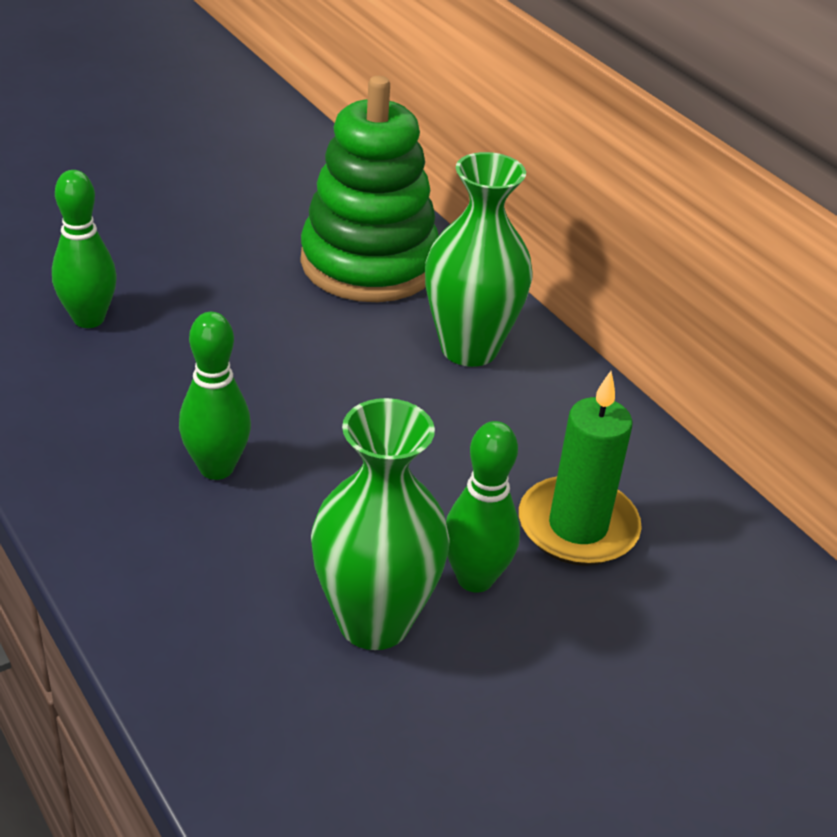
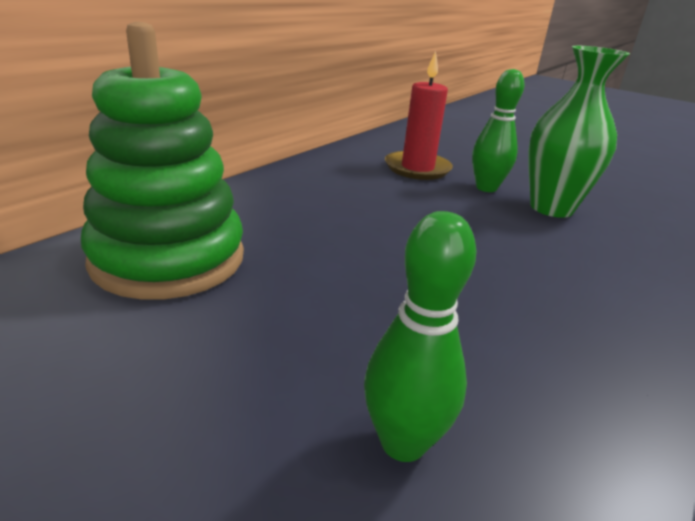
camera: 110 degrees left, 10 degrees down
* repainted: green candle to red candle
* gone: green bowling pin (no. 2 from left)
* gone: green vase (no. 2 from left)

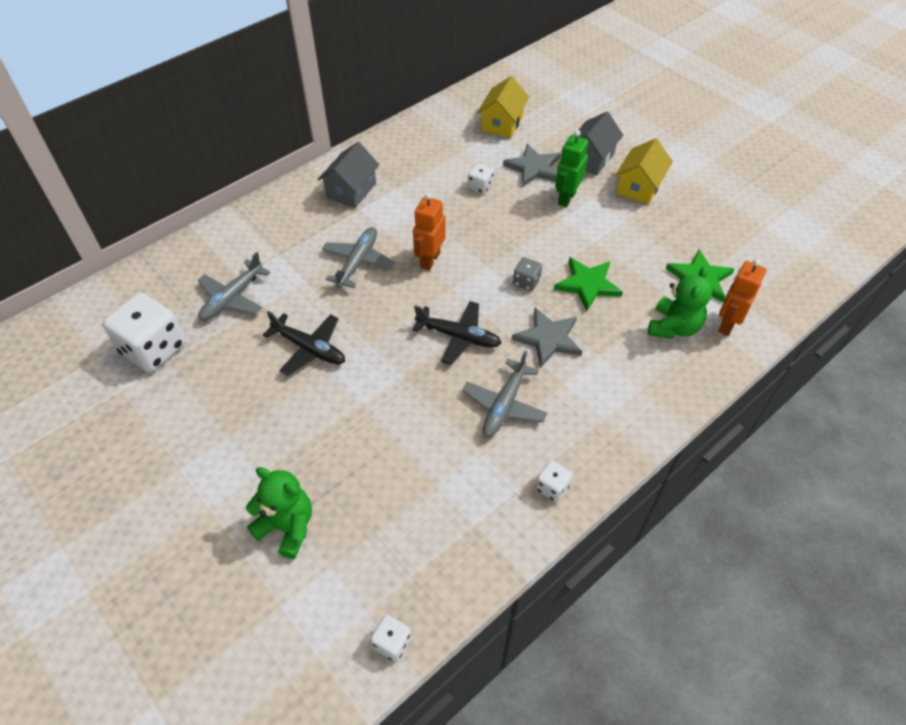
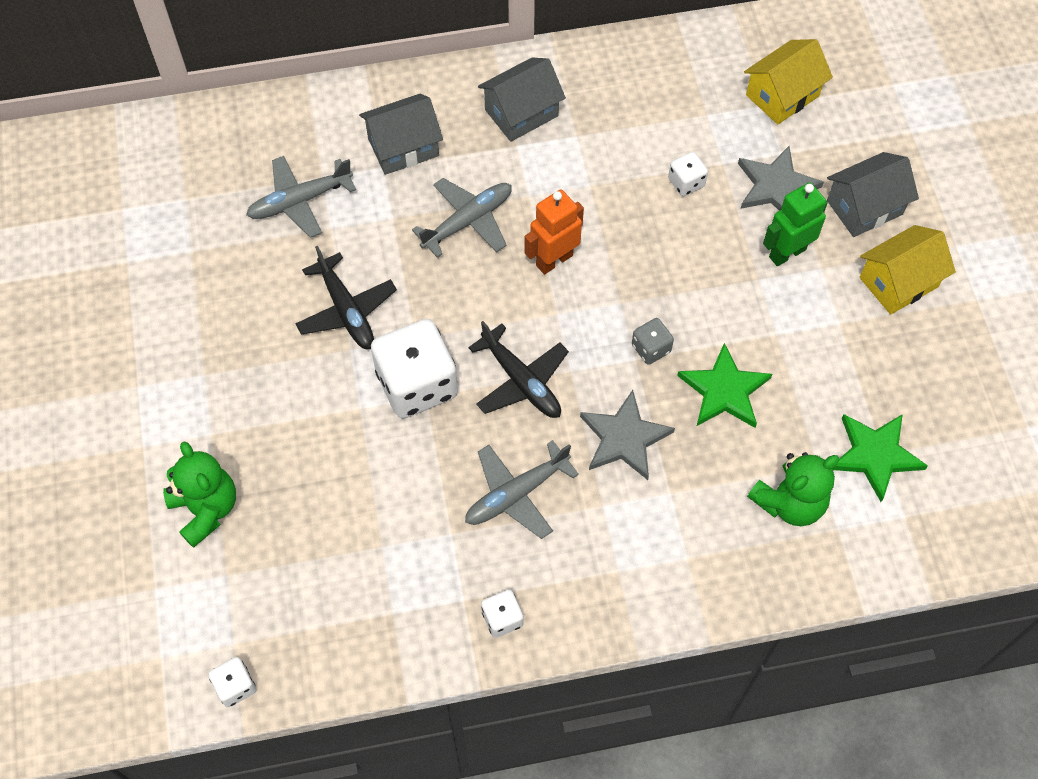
camera: 30 degrees right, 10 degrees up
* new: grey house (no. 1 from left)
* shifted: white dice (no. 1 from left in the first image) to white dice (no. 2 from left)
* gone: orange robot (no. 2 from left)

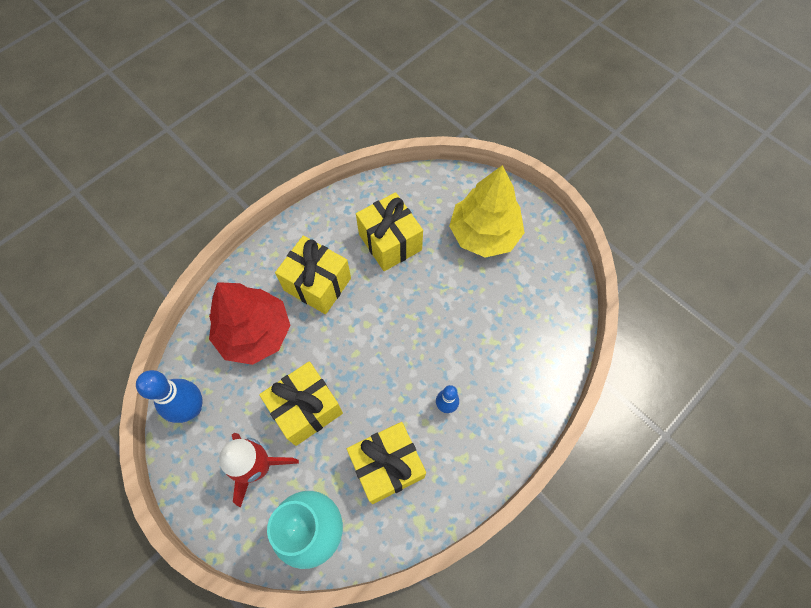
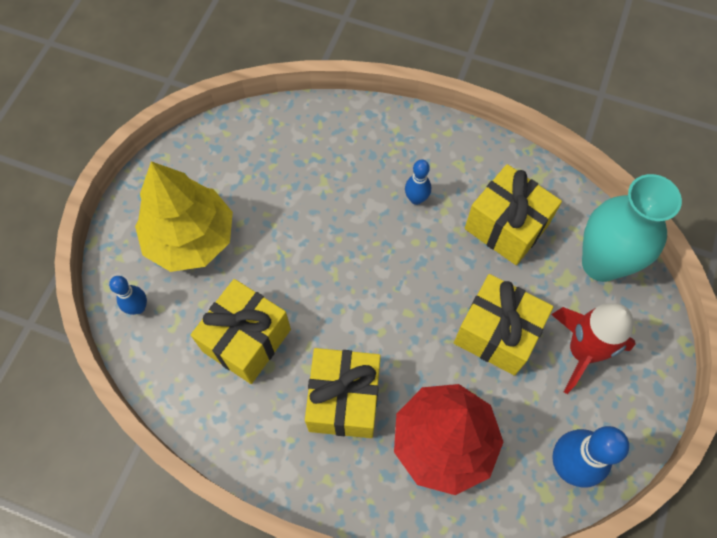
camera: 115 degrees left, 0 degrees up
* new: blue bowling pin (no. 1 from left)

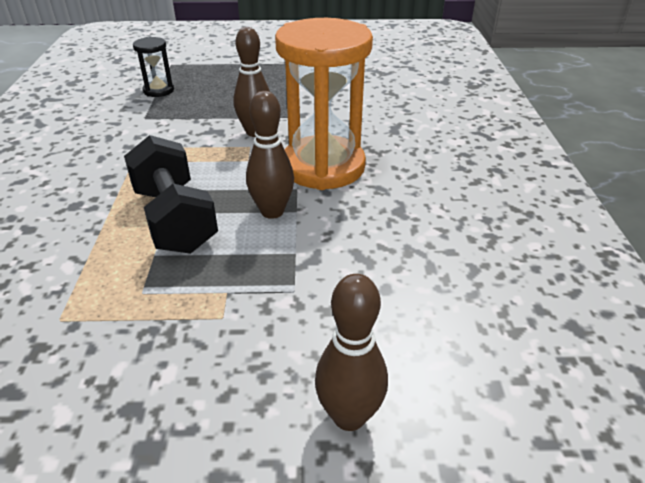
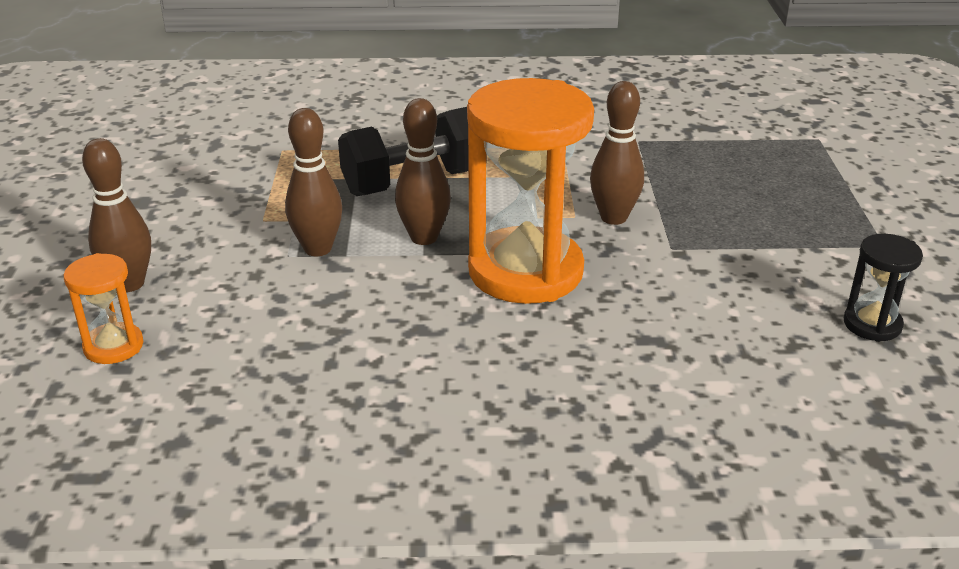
camera: 90 degrees right, 5 degrees down
* new: orange hourglass (no. 1 from left)
* new: brown bowling pin (no. 2 from left)
* shifted: black hourglass

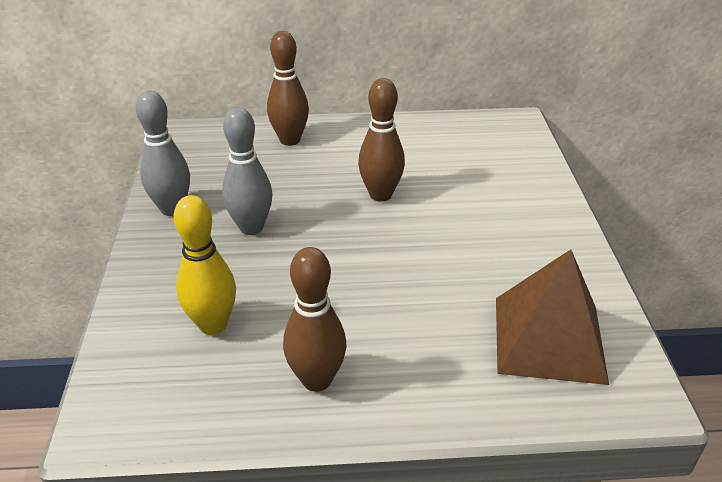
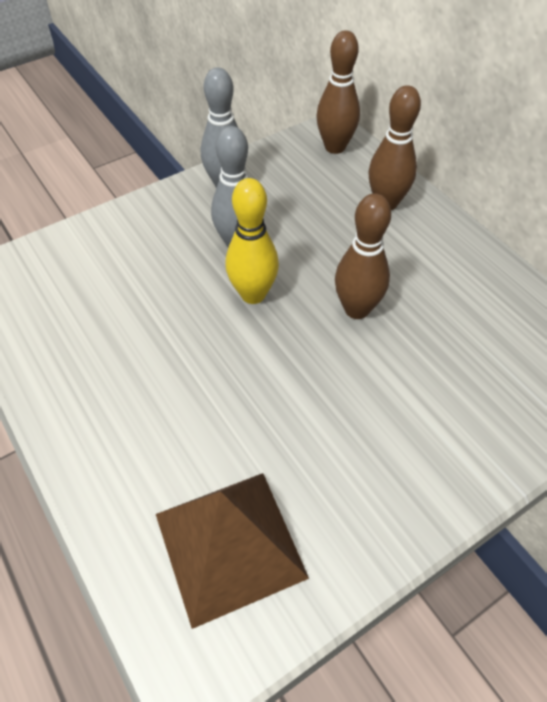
camera: 60 degrees right, 15 degrees up
* shifted: yellow bowling pin
* shifted: brown bowling pin (no. 2 from left in the first image) to brown bowling pin (no. 1 from left)

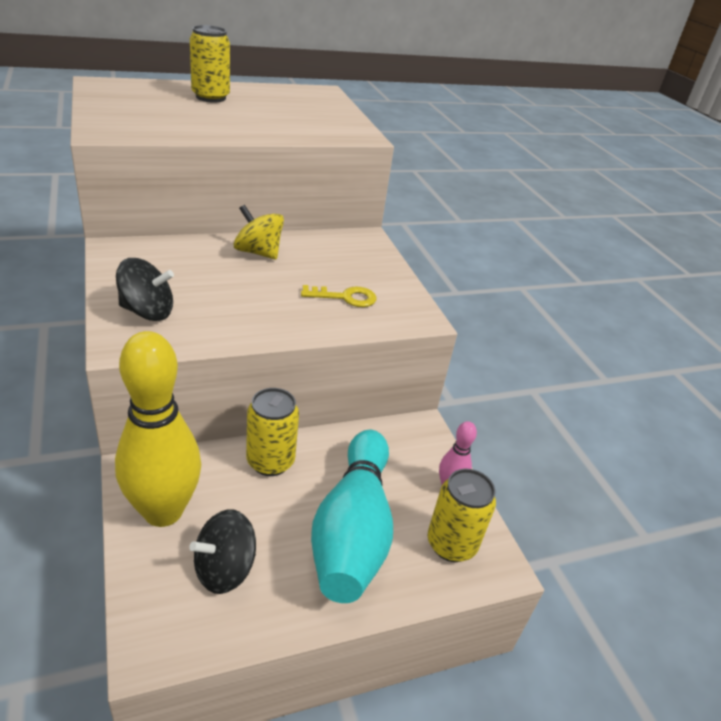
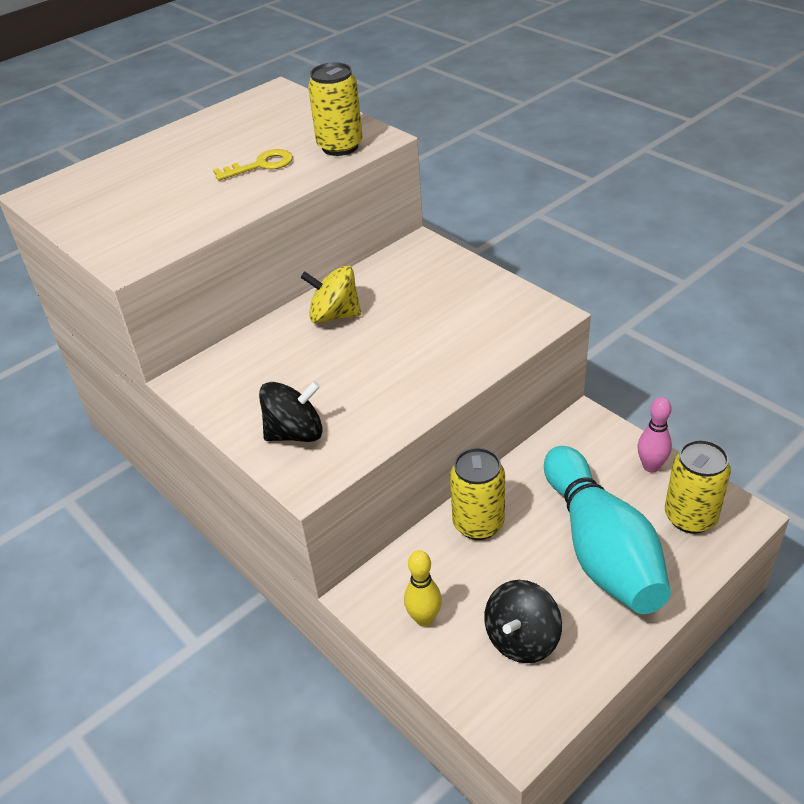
camera: 15 degrees left, 5 degrees up
* shifted: yellow key
* shifted: yellow can (no. 1 from left)
* scaled: yellow bowling pin x0.45

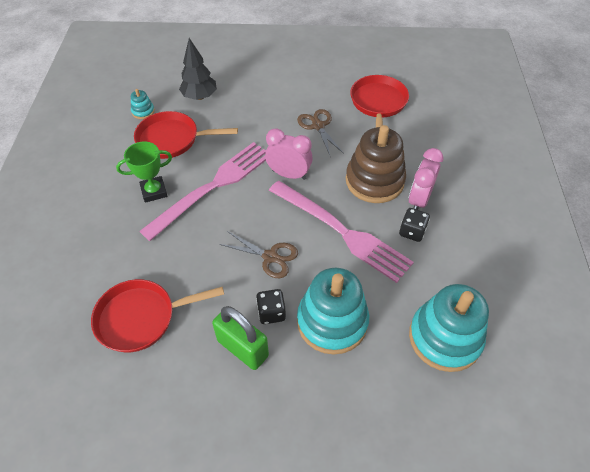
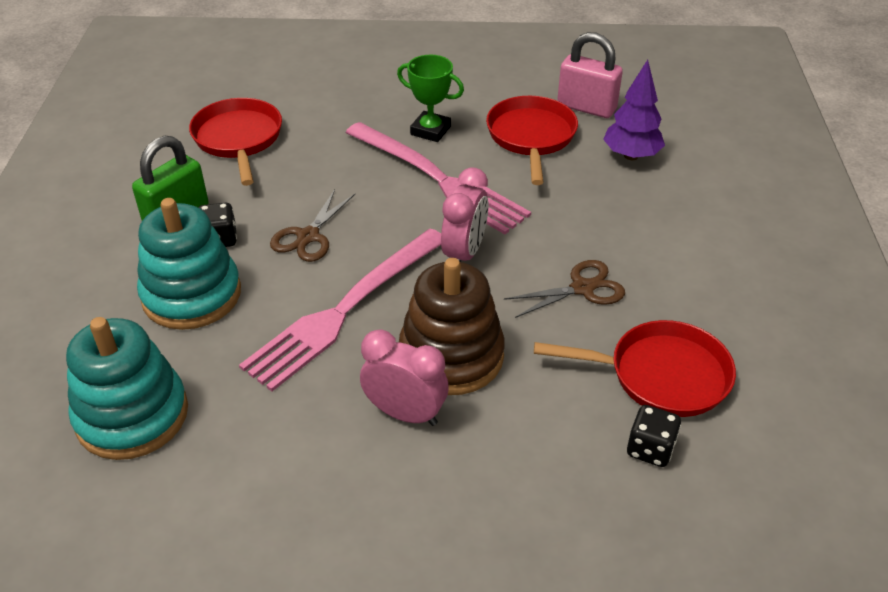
camera: 90 degrees right, 10 degrees down
* rotated: green trophy 45 degrees counterclockwise
* swapped: turquoise stacking toy (no. 1 from left) to pink padlock
* repainted: black tree to purple tree
* shifted: black dice (no. 2 from left)

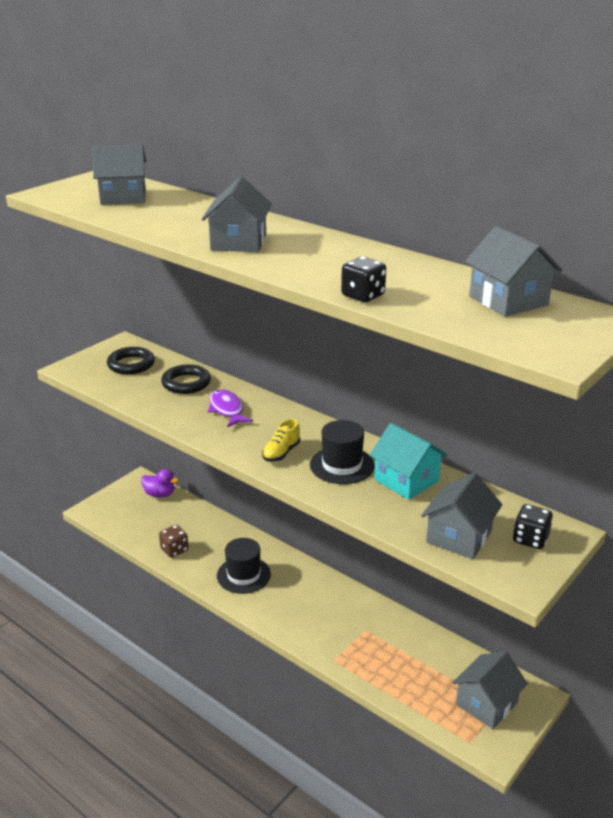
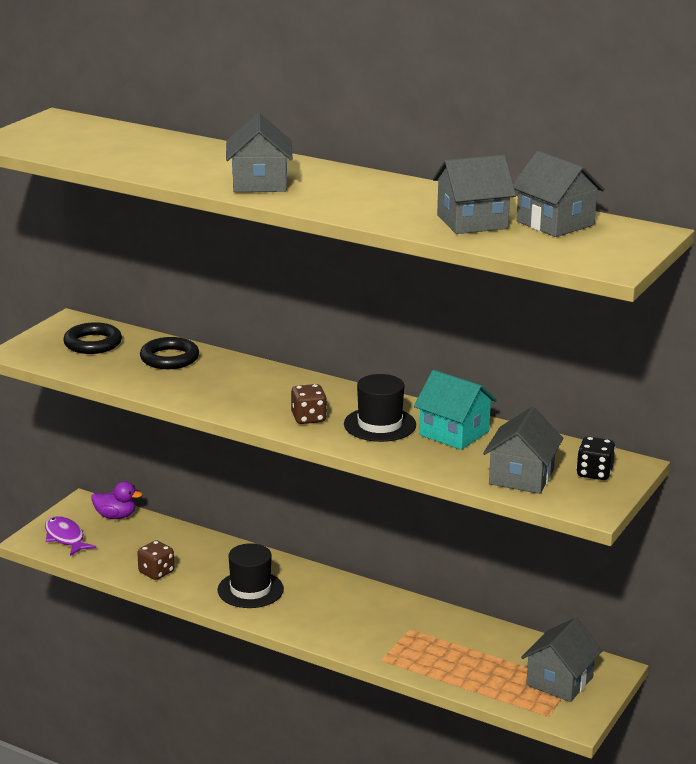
camera: 10 degrees left, 5 degrees down
* shifted: purple fish
* swapped: yellow shoe to brown dice (no. 2 from left)
* shifted: grey house (no. 1 from left in the first image) to grey house (no. 2 from left)
* gone: black dice (no. 1 from left)

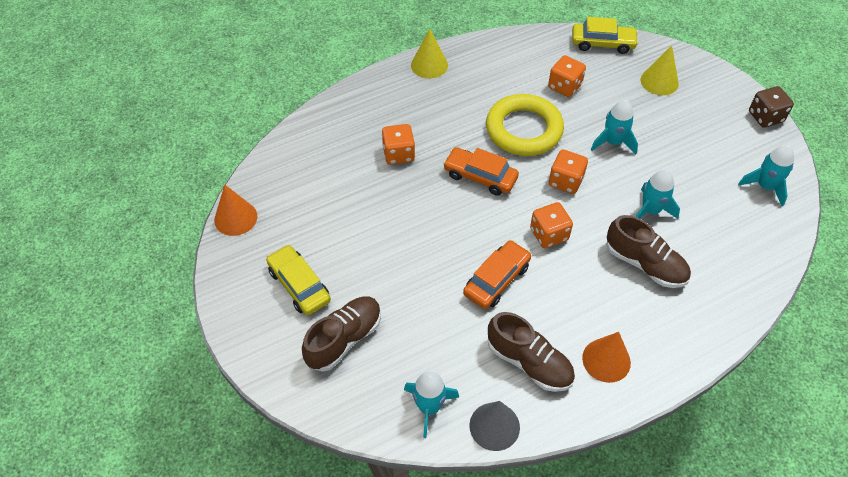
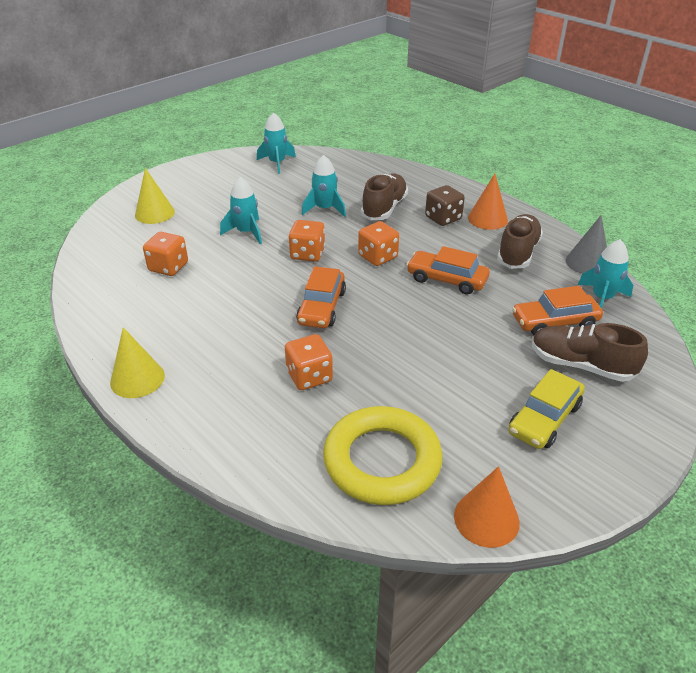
camera: 105 degrees left, 15 degrees down
* shifted: yellow ring
* shifted: brown dice
* new: orange car (no. 3 from left)
* gone: yellow car (no. 2 from left)

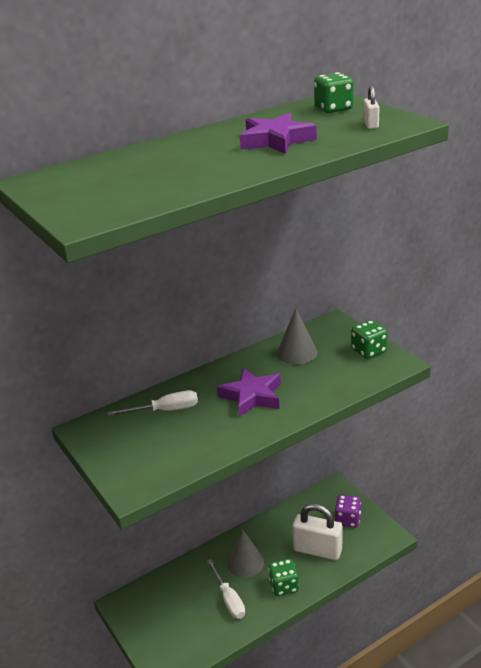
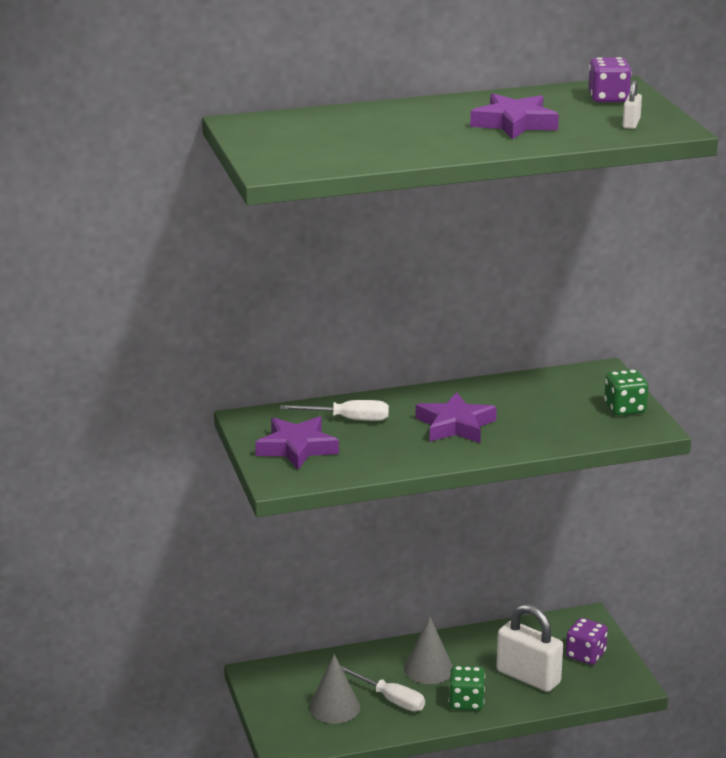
camera: 15 degrees right, 5 degrees down
* new: purple star (no. 1 from left)
* shifted: grey cone (no. 2 from left in the first image) to grey cone (no. 1 from left)
* rotated: white screwdriver (no. 2 from left) 45 degrees counterclockwise
* repainted: green dice (no. 2 from left) to purple dice (no. 2 from left)

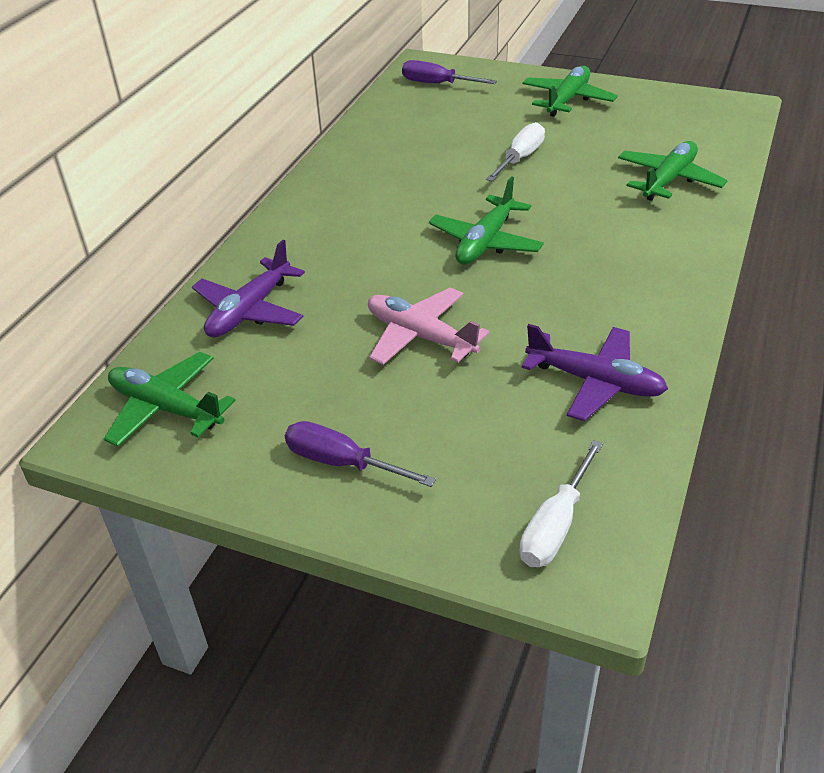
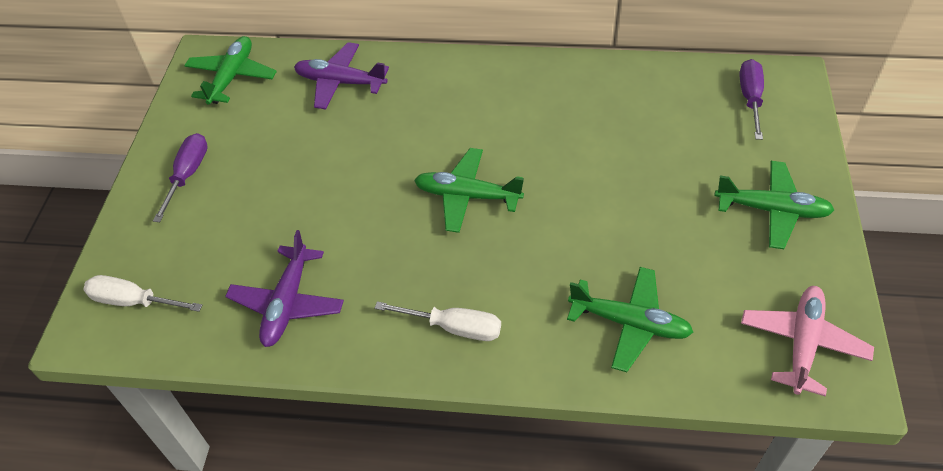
camera: 75 degrees right, 10 degrees up
* shifted: white screwdriver (no. 1 from left in the first image) to white screwdriver (no. 2 from left)
* shifted: pink plane

